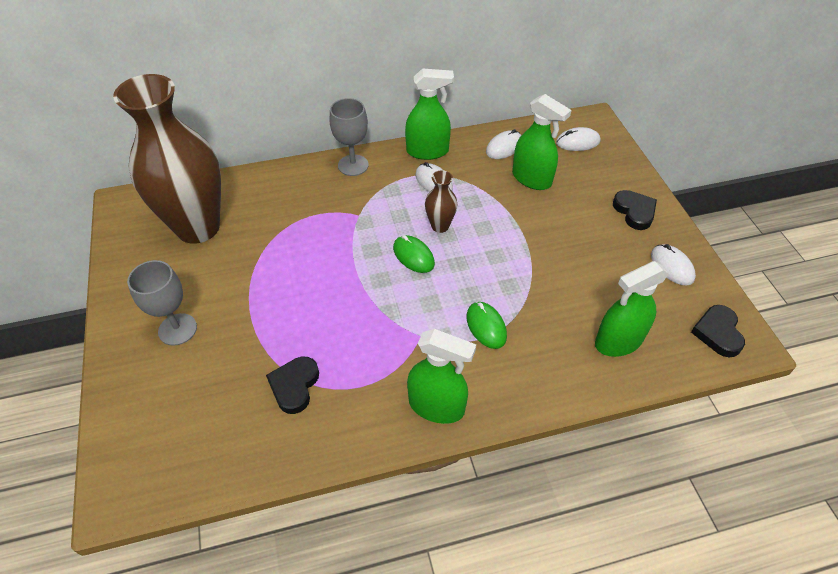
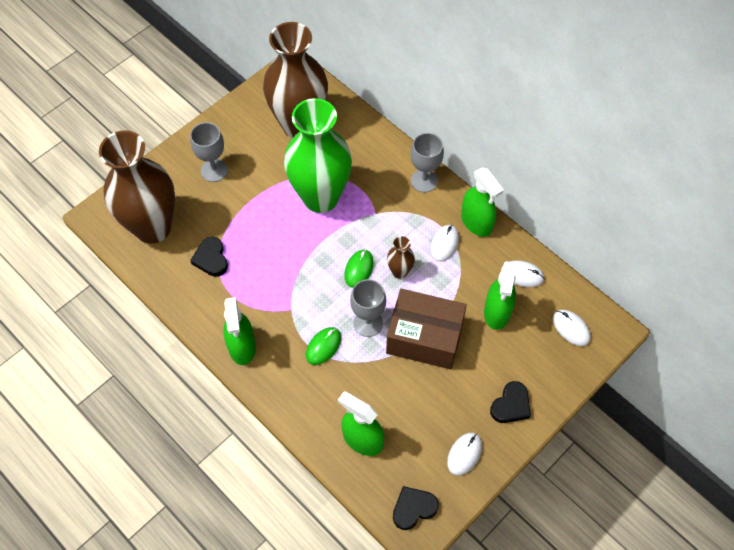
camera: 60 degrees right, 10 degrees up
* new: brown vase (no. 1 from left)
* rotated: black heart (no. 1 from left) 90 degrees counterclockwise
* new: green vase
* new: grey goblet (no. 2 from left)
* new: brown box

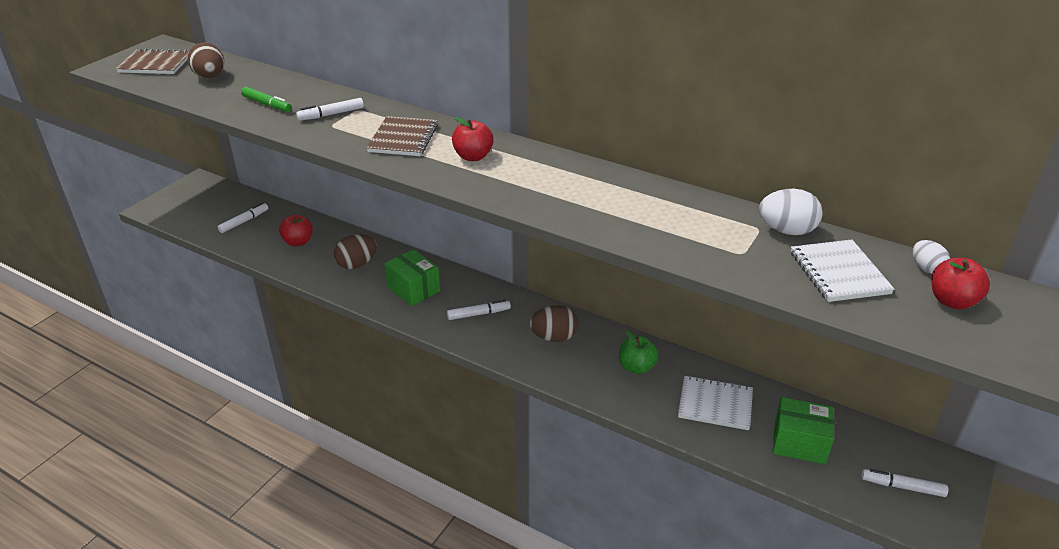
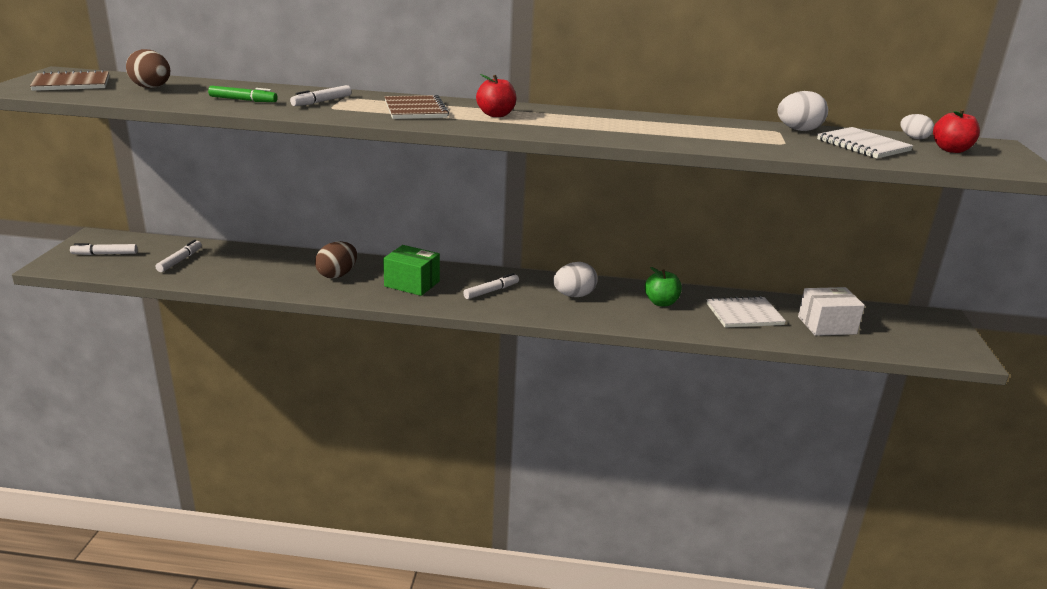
camera: 25 degrees left, 10 degrees down
* shifted: white marker (no. 4 from left in the first image) to white marker (no. 1 from left)
* repainted: brown egg (no. 3 from left) to white egg (no. 1 from left)
* repainted: green box (no. 2 from left) to white box
* gone: red apple (no. 1 from left)

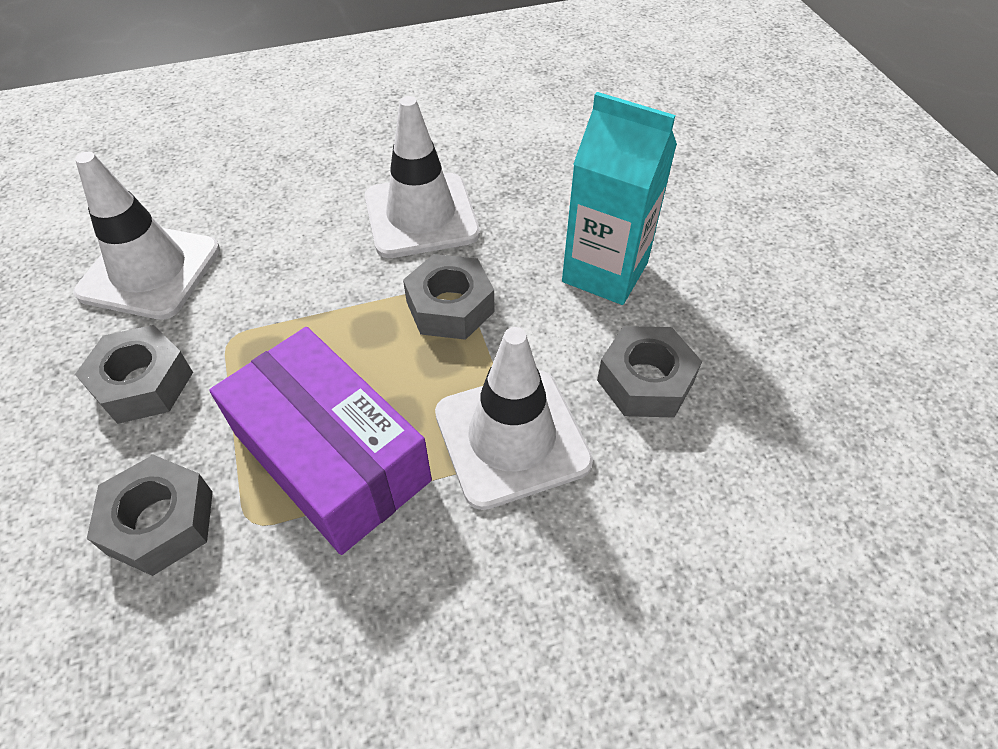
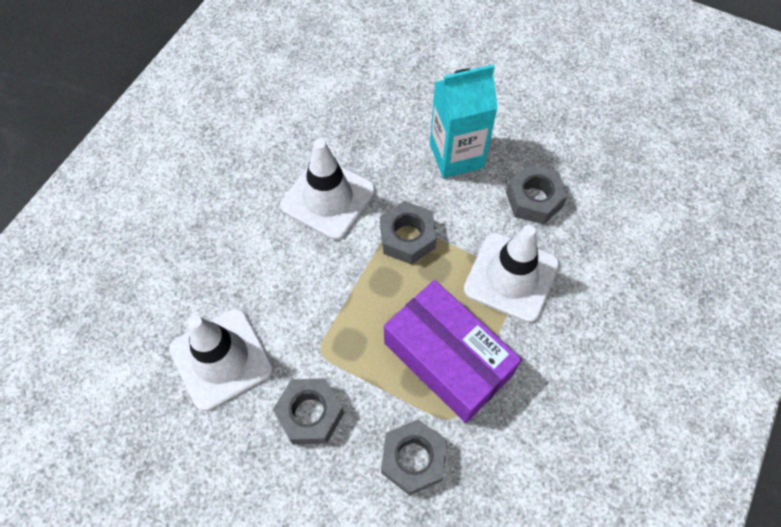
camera: 45 degrees left, 10 degrees up
* rotated: purple box 45 degrees clockwise

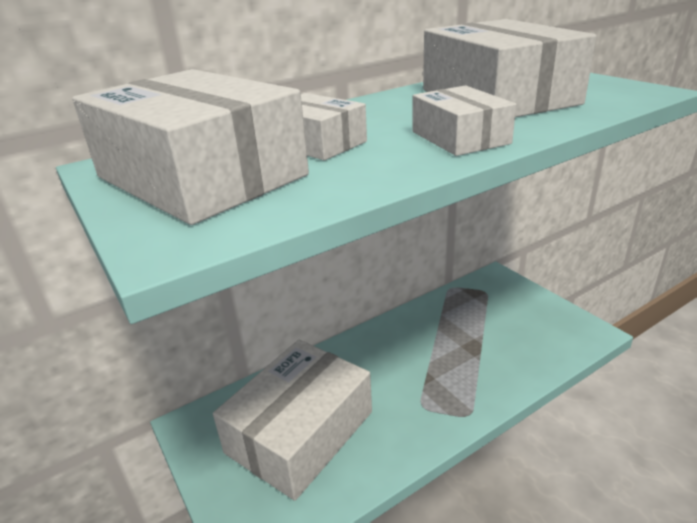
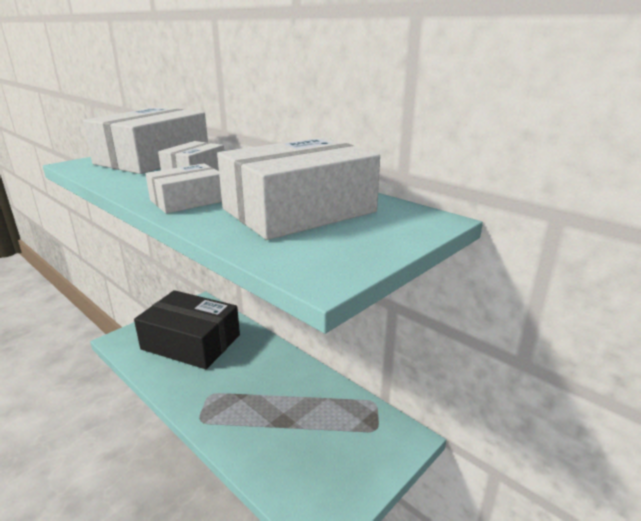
camera: 75 degrees right, 5 degrees down
* repainted: white box (no. 2 from left) to black box

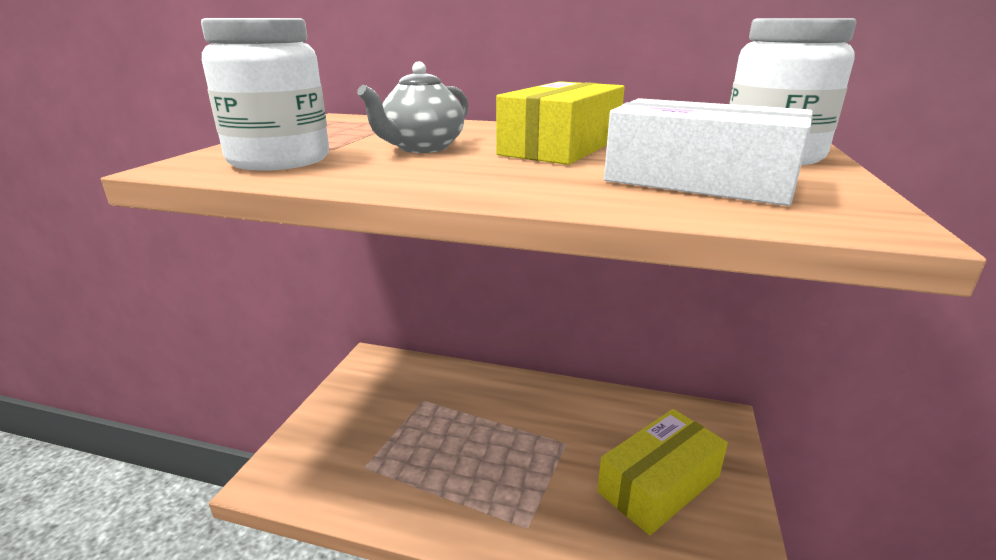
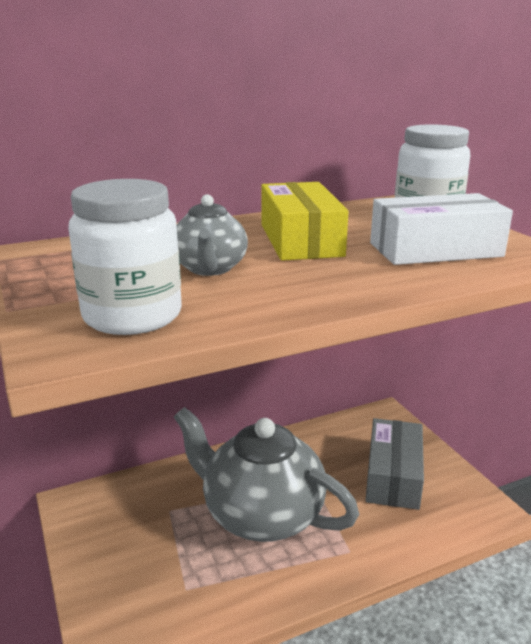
camera: 40 degrees left, 0 degrees up
* new: grey teapot (no. 2 from left)
* repainted: yellow box (no. 2 from left) to grey box

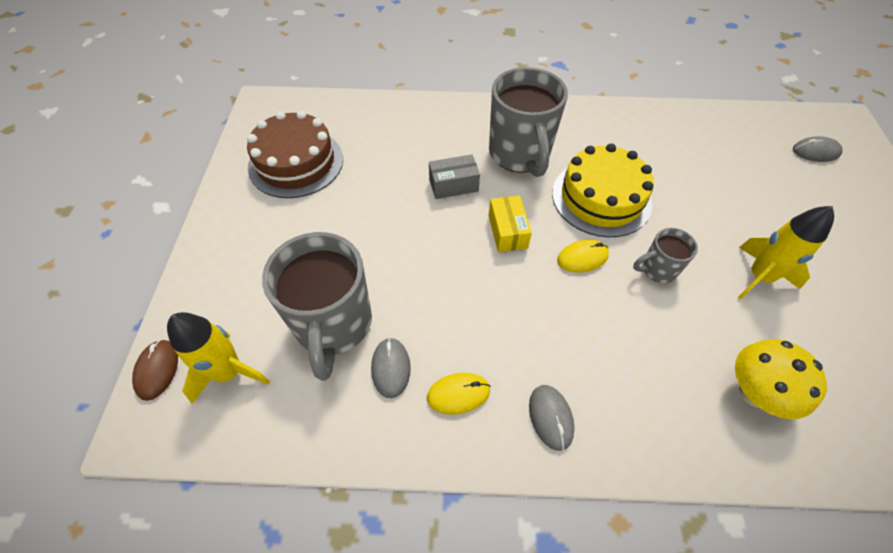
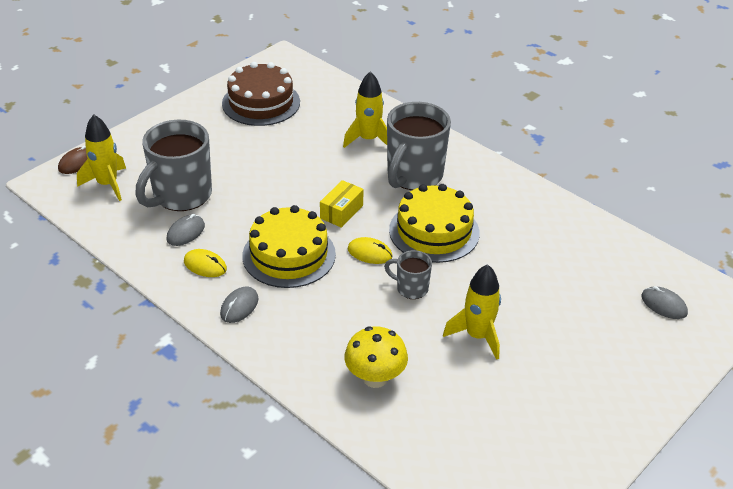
camera: 40 degrees right, 15 degrees down
* new: yellow cake (no. 1 from left)
* new: yellow rocket (no. 2 from left)
* gone: grey box

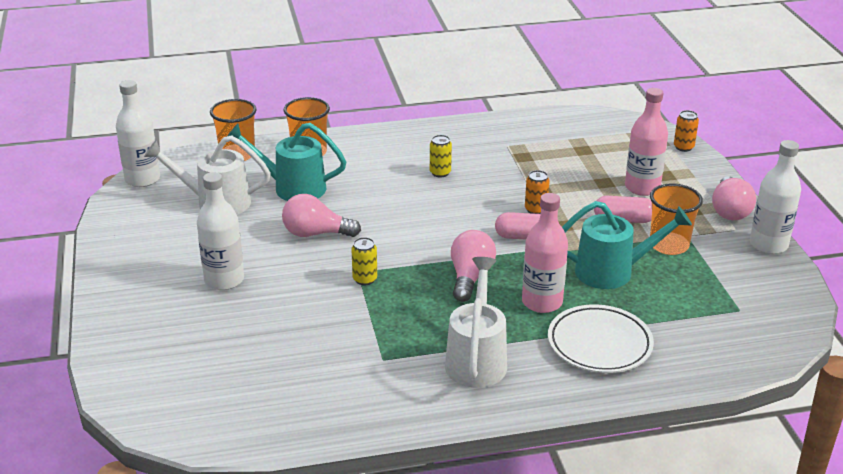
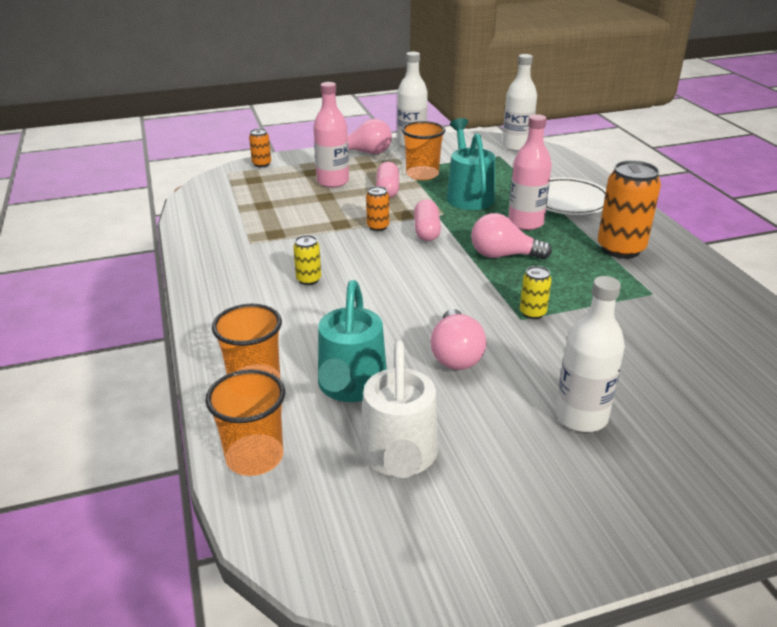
camera: 95 degrees left, 0 degrees up
* shifted: white bottle (no. 1 from left in the first image) to white bottle (no. 2 from left)
* swapped: white watering can (no. 2 from left) to orange can (no. 3 from left)

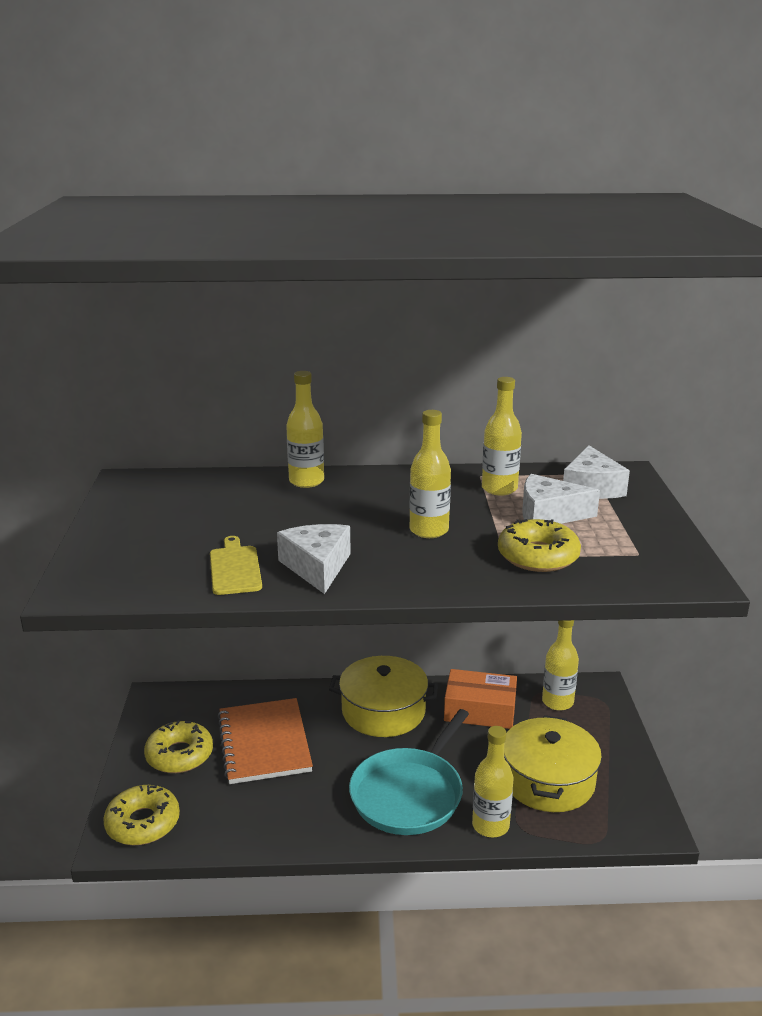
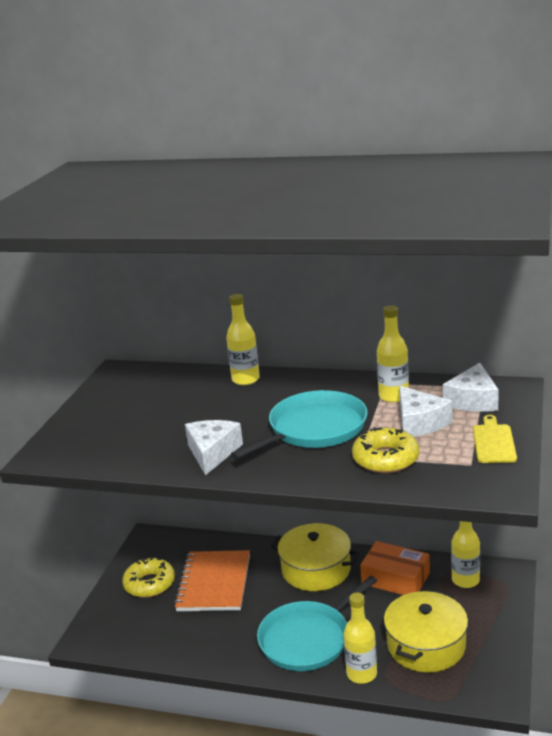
camera: 20 degrees right, 0 degrees up
* swapped: yellow bottle (no. 2 from left) to turquoise pan (no. 1 from left)
* rotated: white cheese (no. 2 from left) 135 degrees counterclockwise
* shifted: yellow cutting board
* gone: yellow donut (no. 1 from left)

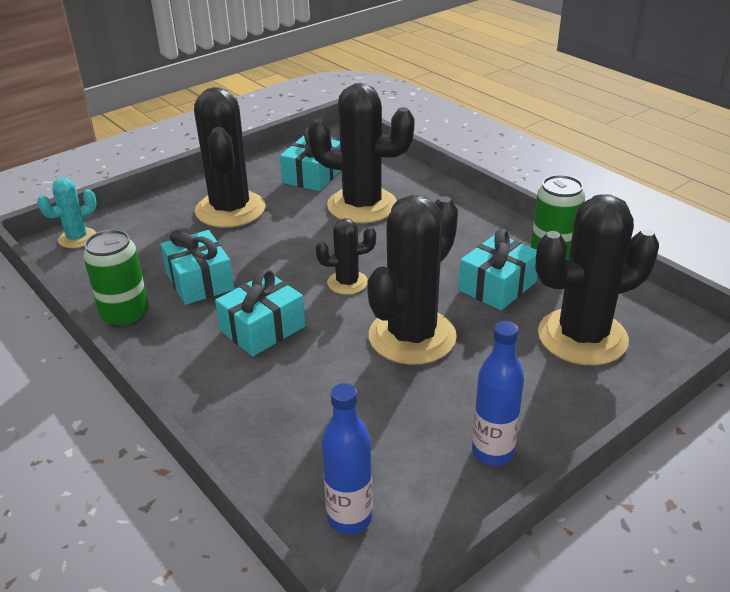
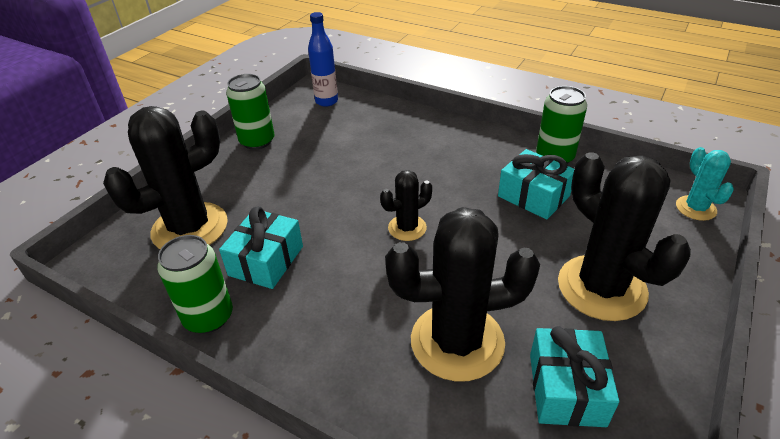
camera: 160 degrees right, 5 degrees up
* swapped: blue bottle (no. 2 from left) to green can (no. 2 from left)
* rotated: turquoise cactus 45 degrees counterclockwise
* gone: turquoise gift (no. 2 from left)
* gone: black cactus (no. 4 from left)

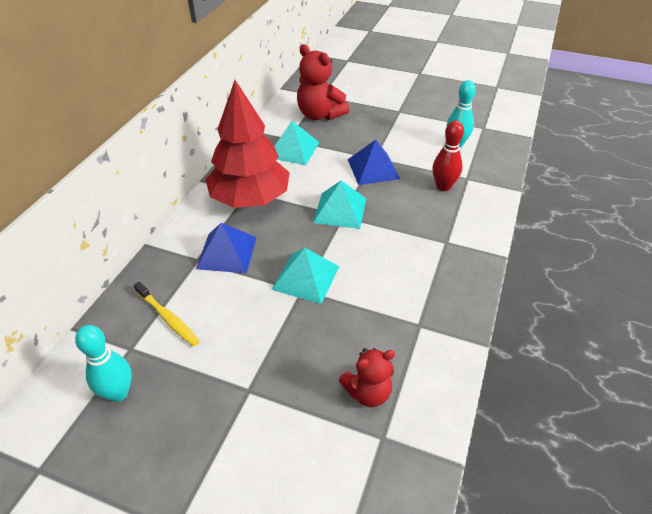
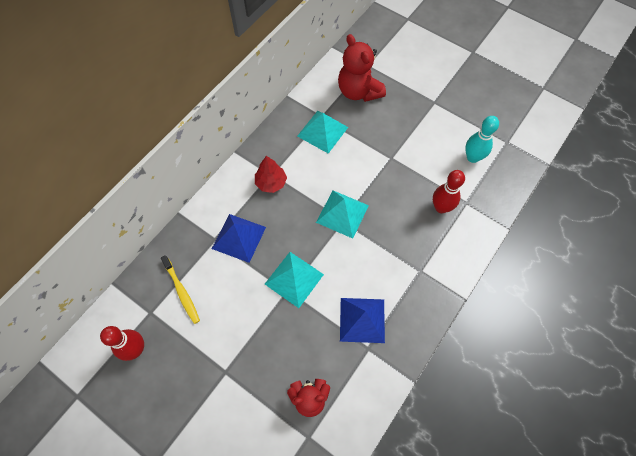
camera: 15 degrees right, 20 degrees up
* repainted: turquoise bowling pin (no. 1 from left) to red bowling pin (no. 1 from left)
* scaled: red tree x0.46
* shifted: blue pyramid (no. 2 from left)

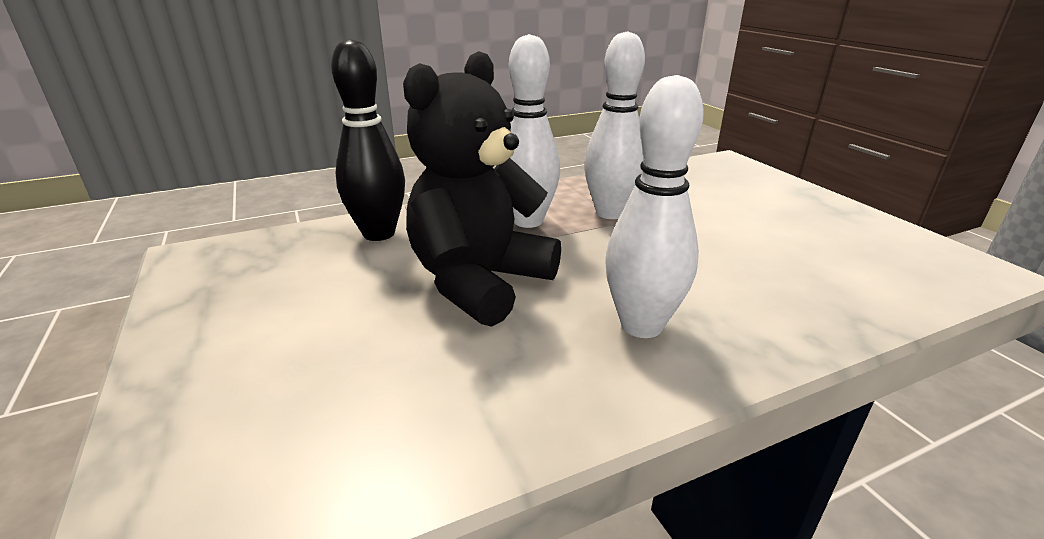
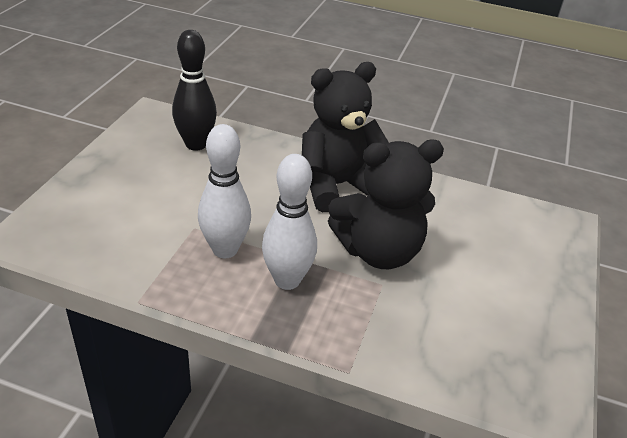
camera: 140 degrees left, 10 degrees up
* shifted: black bowling pin
* swapped: white bowling pin (no. 3 from left) to black teddy bear (no. 1 from left)

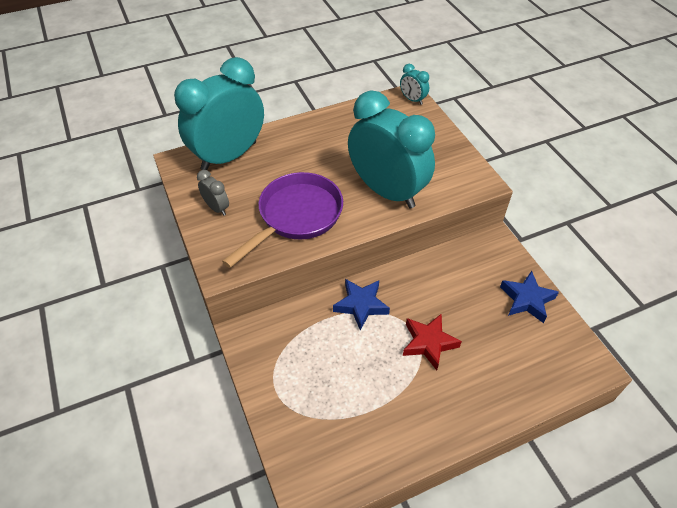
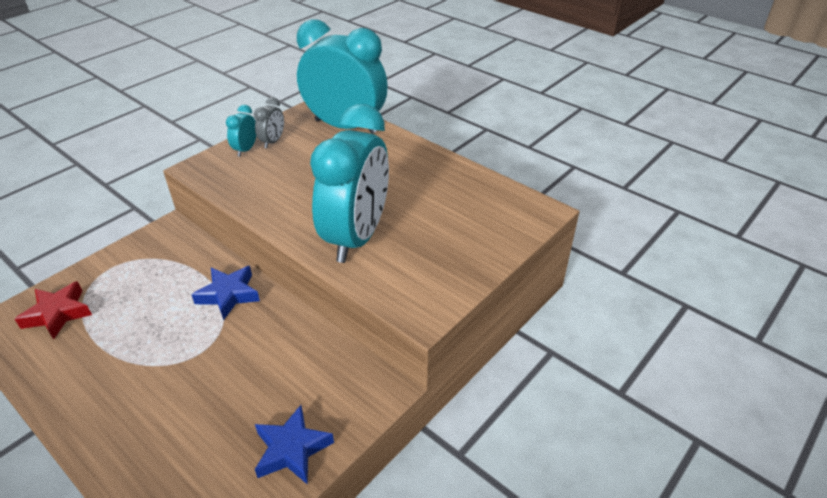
camera: 65 degrees right, 10 degrees down
* shifted: red star
* shifted: turquoise clock (no. 3 from left in the first image) to turquoise clock (no. 1 from left)
* gone: purple pan

